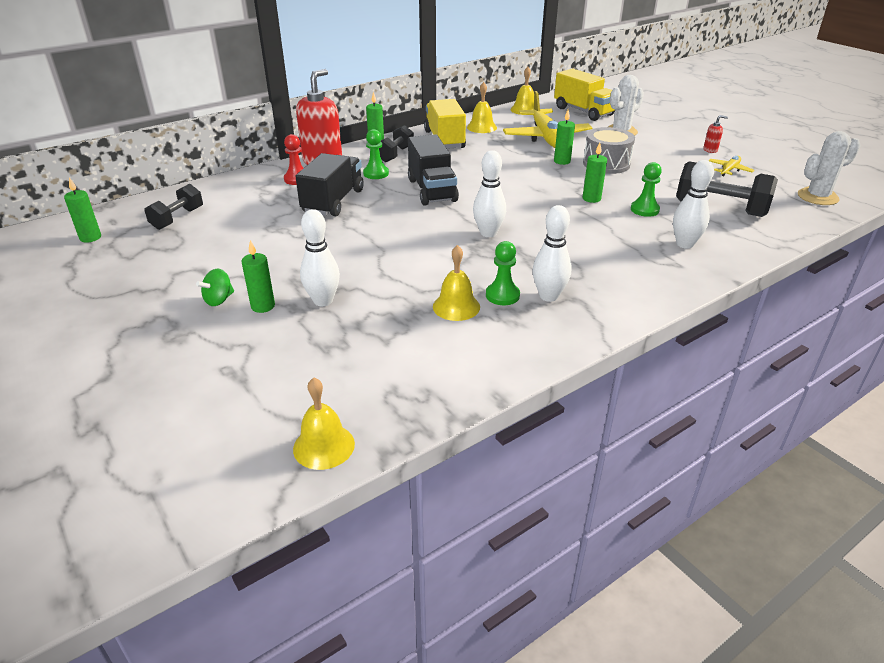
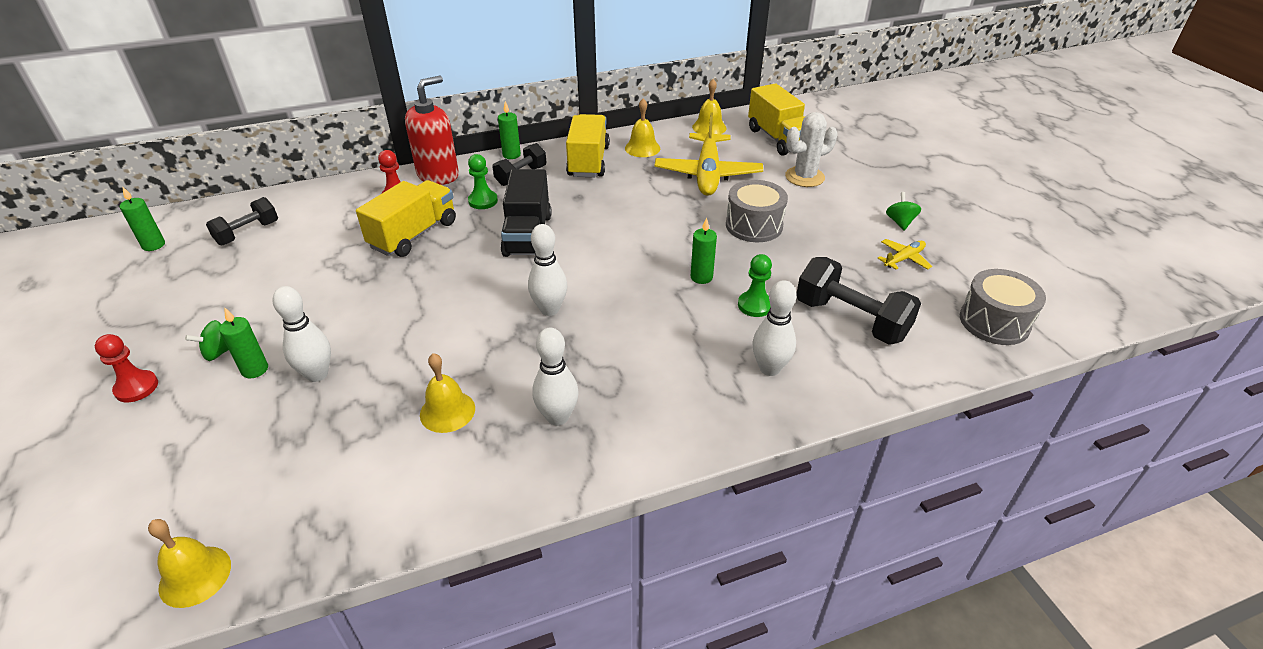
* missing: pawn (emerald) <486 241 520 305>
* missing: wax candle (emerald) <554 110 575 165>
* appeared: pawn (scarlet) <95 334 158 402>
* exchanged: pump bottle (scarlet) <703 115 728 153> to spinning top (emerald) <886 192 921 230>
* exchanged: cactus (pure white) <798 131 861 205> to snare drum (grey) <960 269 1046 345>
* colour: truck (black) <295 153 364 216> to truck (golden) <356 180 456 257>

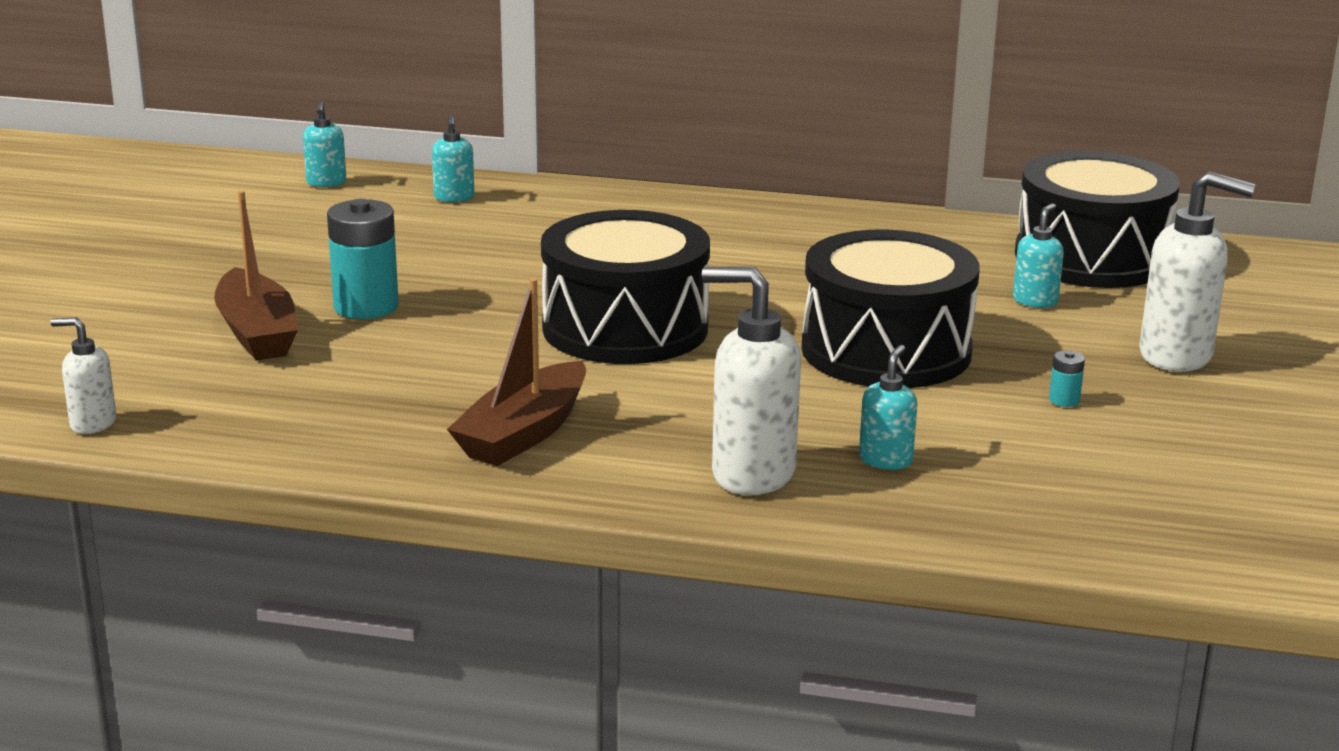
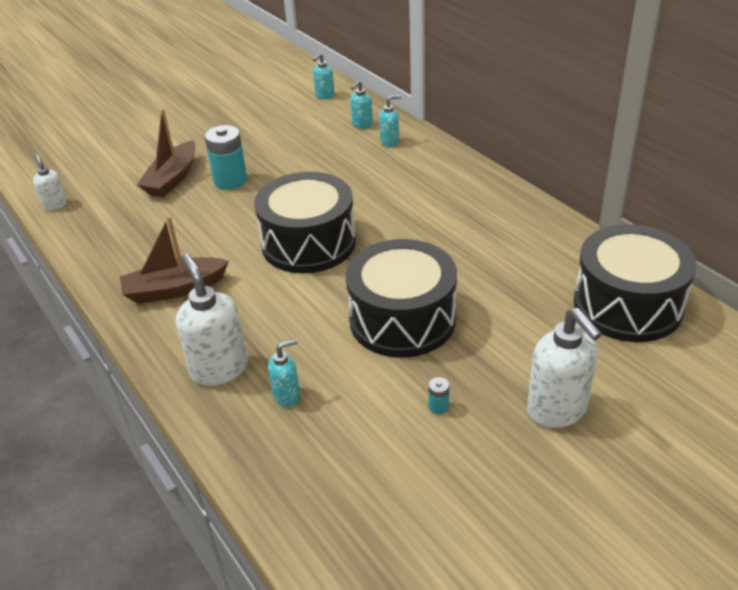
* relocated: pump bottle (teal) <1013 203 1064 308> to <379 95 401 147>

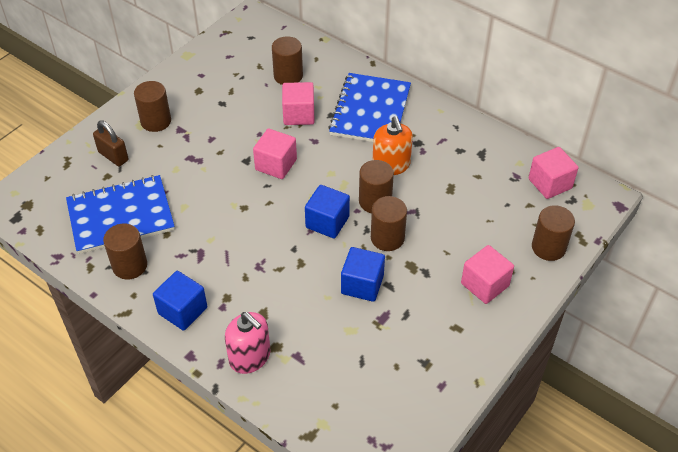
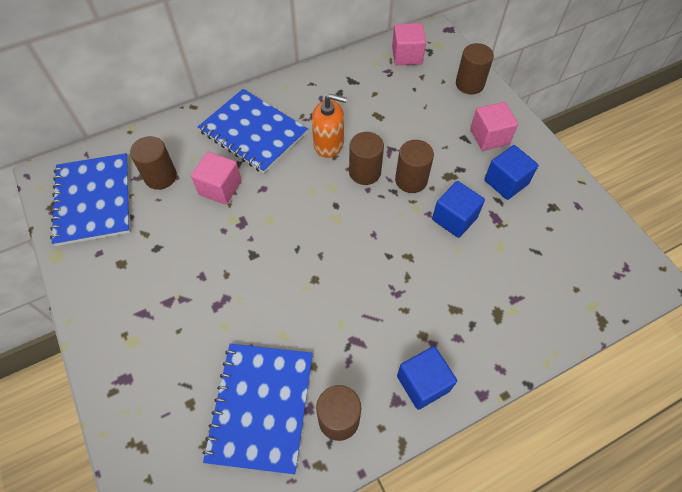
* missing: small lock (dark brown) <93 121 129 166>
* missing: cylinder (dark brown) <134 81 171 132>
* missing: pump bottle (rose-pink) <225 312 271 374>
* missing: cube (rose-pink) <253 128 297 179>
* appeared: exercise book (blue) <50 153 130 246>
* relocated: cube (blue) <305 185 350 238> to <484 145 539 200>

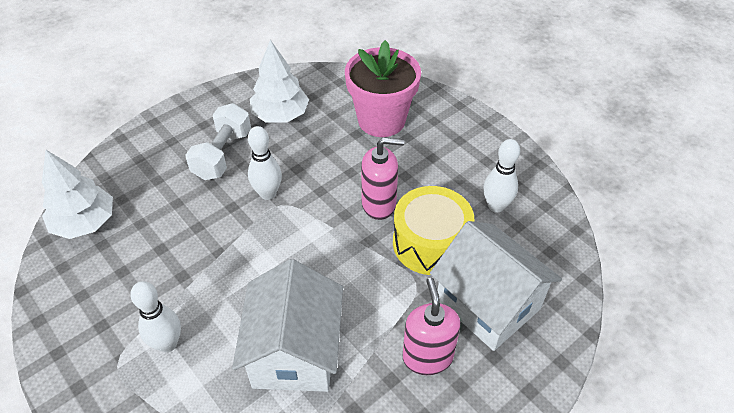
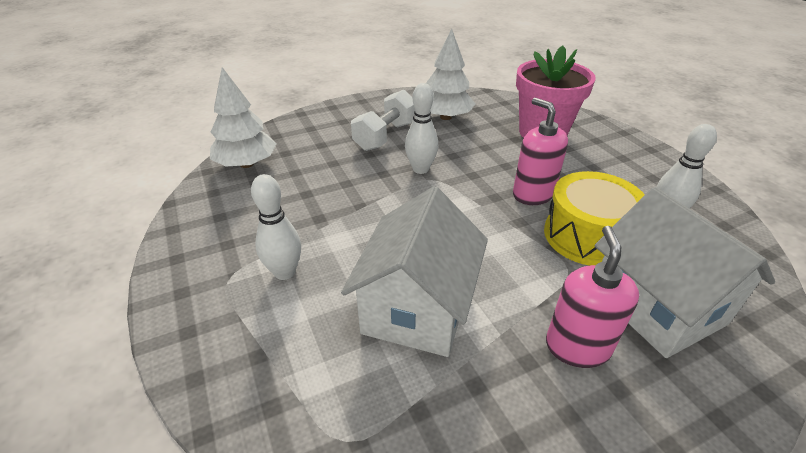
* spun: pump bottle (rose-pink) <361 137 404 220> = <513 98 568 205> 135 degrees counterclockwise

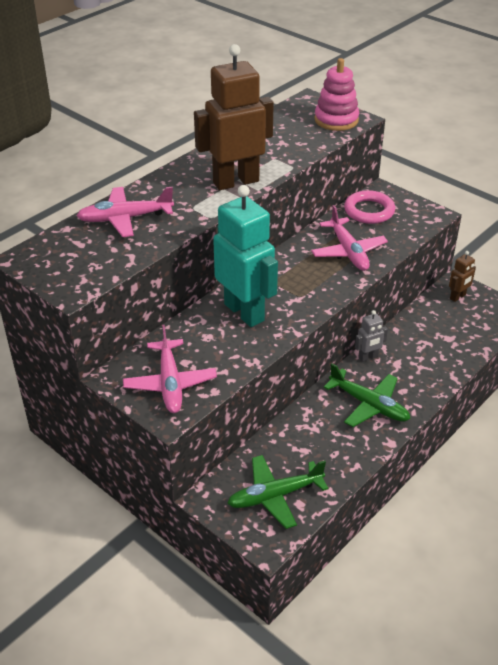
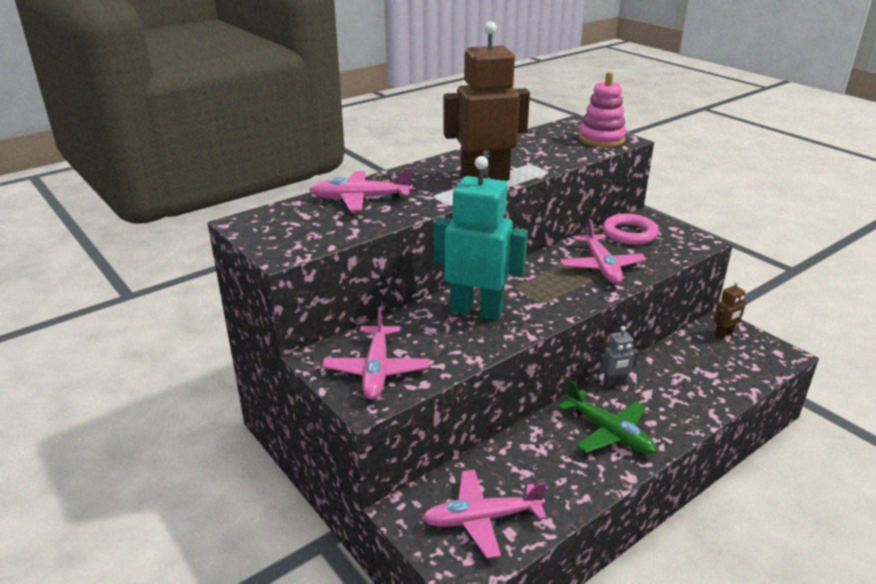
* colour: toy plane (emerald) <227 455 329 529> to toy plane (rose-pink) <422 470 547 559>
* spun: robot (teal) <213 185 278 327> = <434 156 528 320> 45 degrees counterclockwise

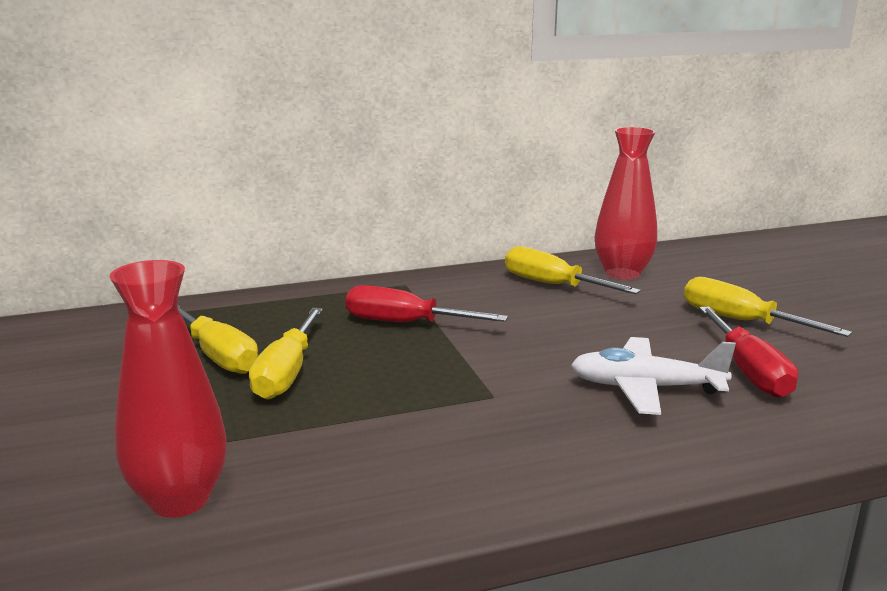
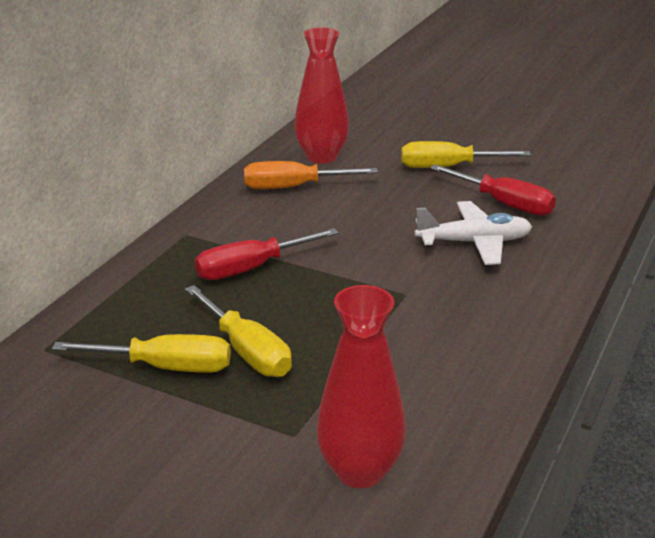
* colour: screwdriver (golden) <505 246 641 294> to screwdriver (orange-coloured) <244 161 378 189>
* spun: toy plane (pure white) <571 337 736 415> = <415 201 532 265> 150 degrees counterclockwise

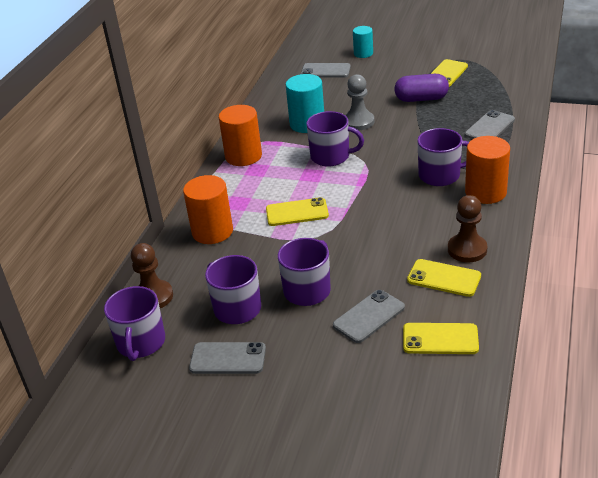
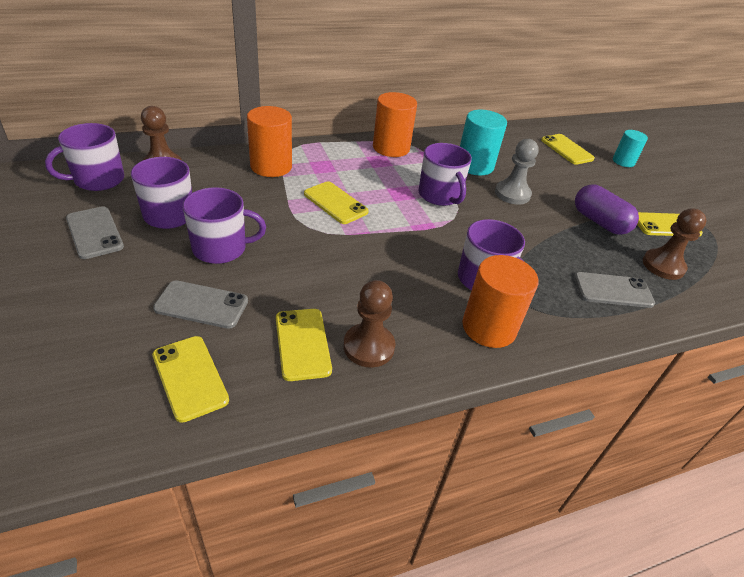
* appeared: pawn (dark brown) <643 208 707 280>
* colour: mobile phone (grey) <301 63 351 78> to mobile phone (golden) <541 134 595 165>

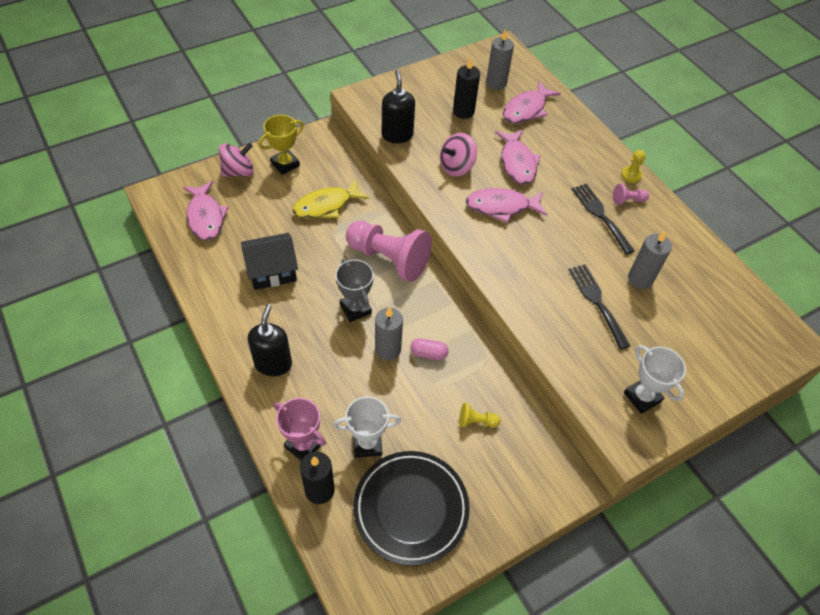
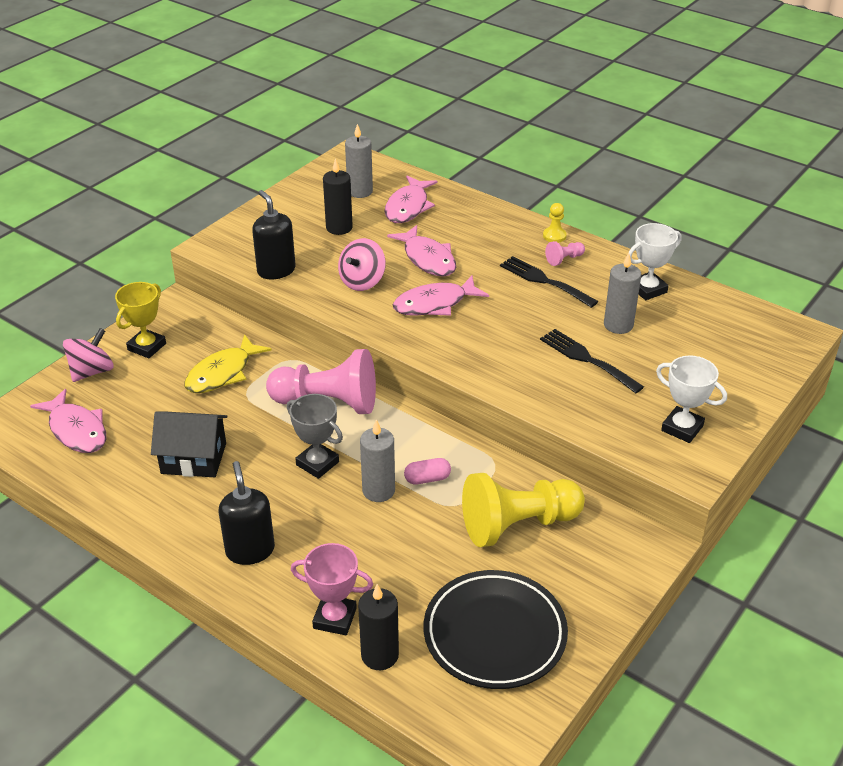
* relocated: award cup (pure white) <333 397 401 458> to <629 223 682 300>
* spun: toy house (black) <241 233 298 290> = <151 411 227 477> 45 degrees clockwise
* size: pawn (golden) <459 403 500 428> = <462 473 585 547> x2.43

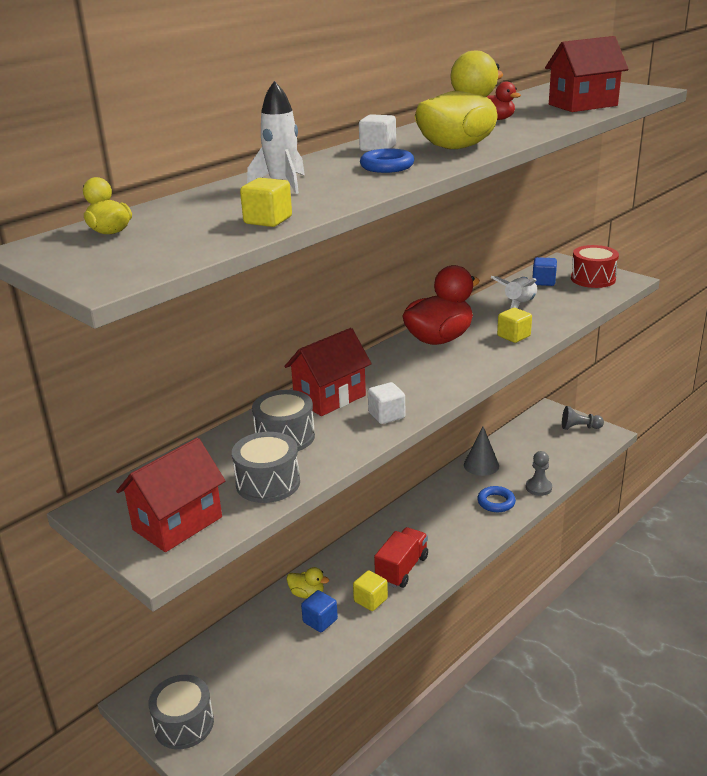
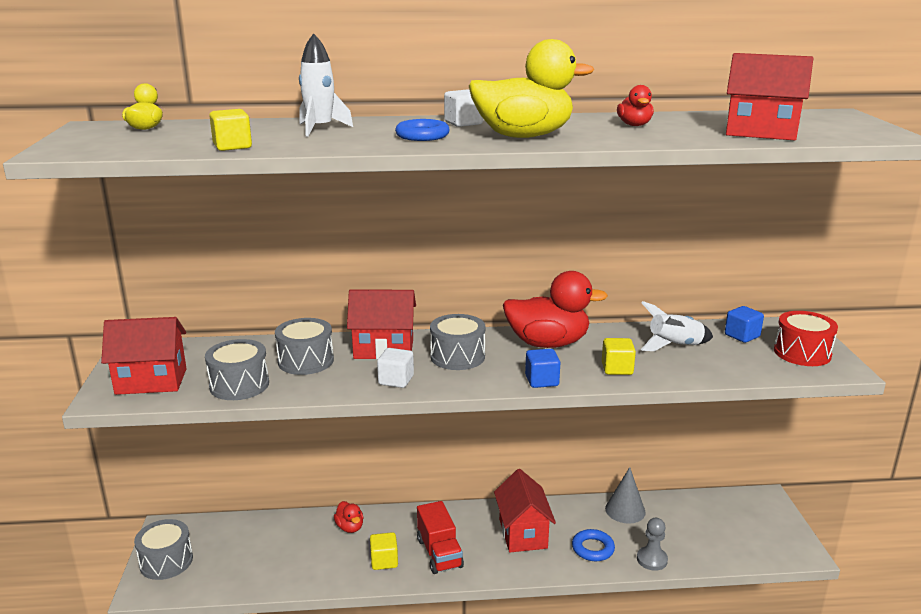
* missing: pawn (grey) <562 406 604 430>
* appeared: snare drum (grey) <430 314 486 370>
* appeared: toy house (scarlet) <494 469 556 552>
* relocated: cube (blue) <301 590 338 632> to <525 349 561 388>
* colour: rubber duck (golden) <287 567 329 599> to rubber duck (scarlet) <334 501 363 533>
* spun: truck (scarlet) <374 527 428 588> = <417 501 464 574> 90 degrees clockwise

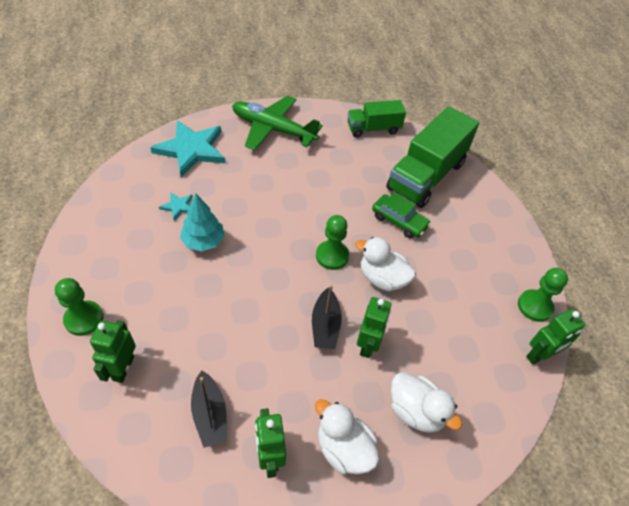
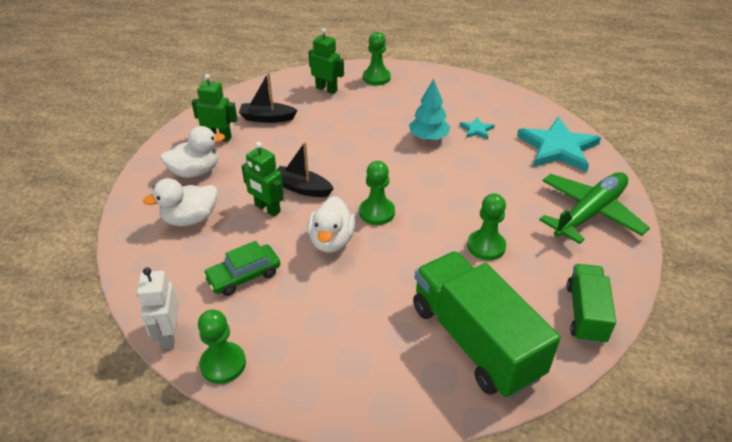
* appeared: pawn (emerald) <467 193 506 260>
* relocated: toy car (emerald) <372 192 431 238> to <203 241 280 296>
* colour: robot (emerald) <526 309 585 364> to robot (pure white) <137 267 179 350>
* spun: rubber duck (pure white) <355 237 416 291> = <307 196 355 253> 135 degrees clockwise

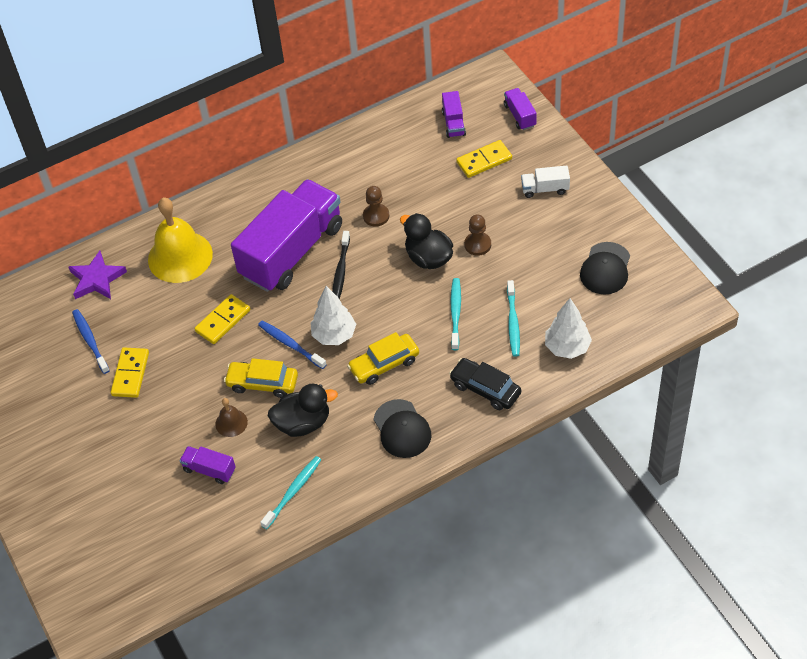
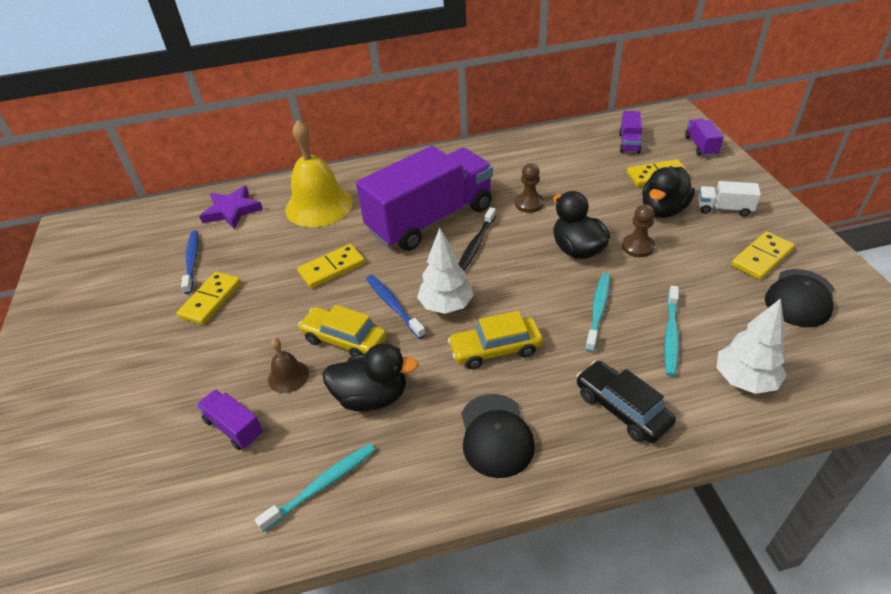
* appeared: rubber duck (black) <642 167 695 218>
* appeared: domino (golden) <731 231 795 280>

